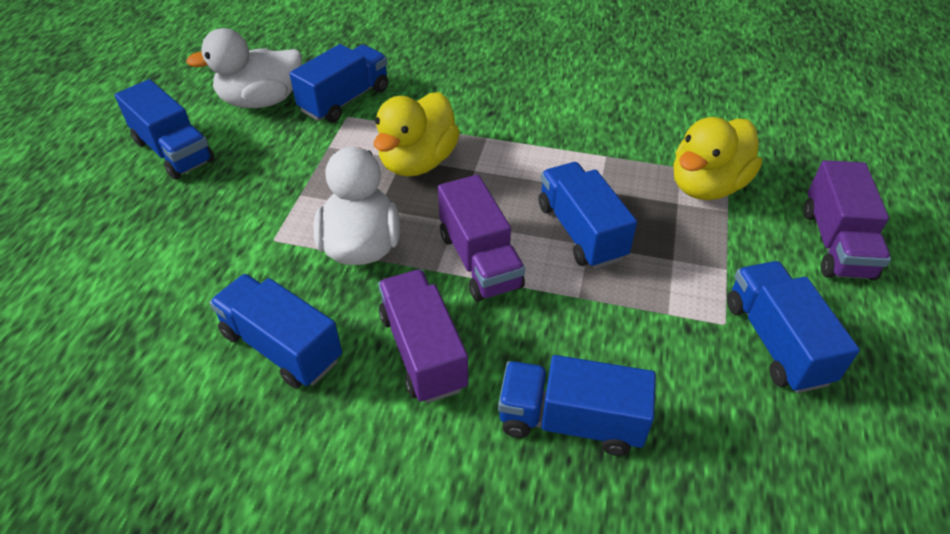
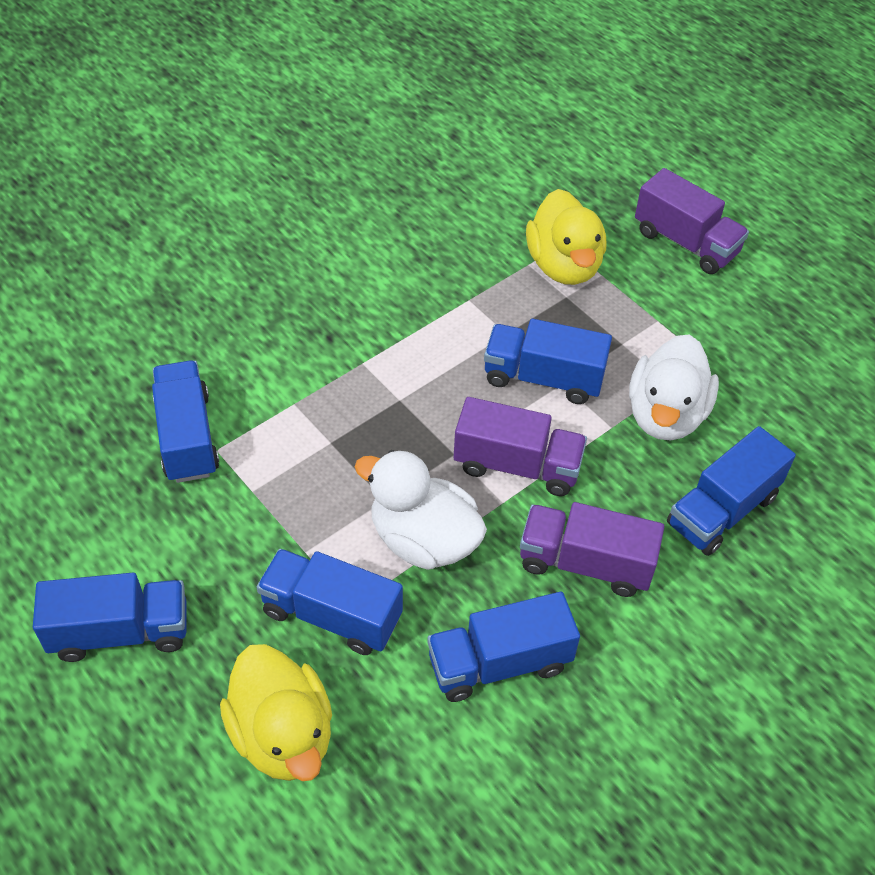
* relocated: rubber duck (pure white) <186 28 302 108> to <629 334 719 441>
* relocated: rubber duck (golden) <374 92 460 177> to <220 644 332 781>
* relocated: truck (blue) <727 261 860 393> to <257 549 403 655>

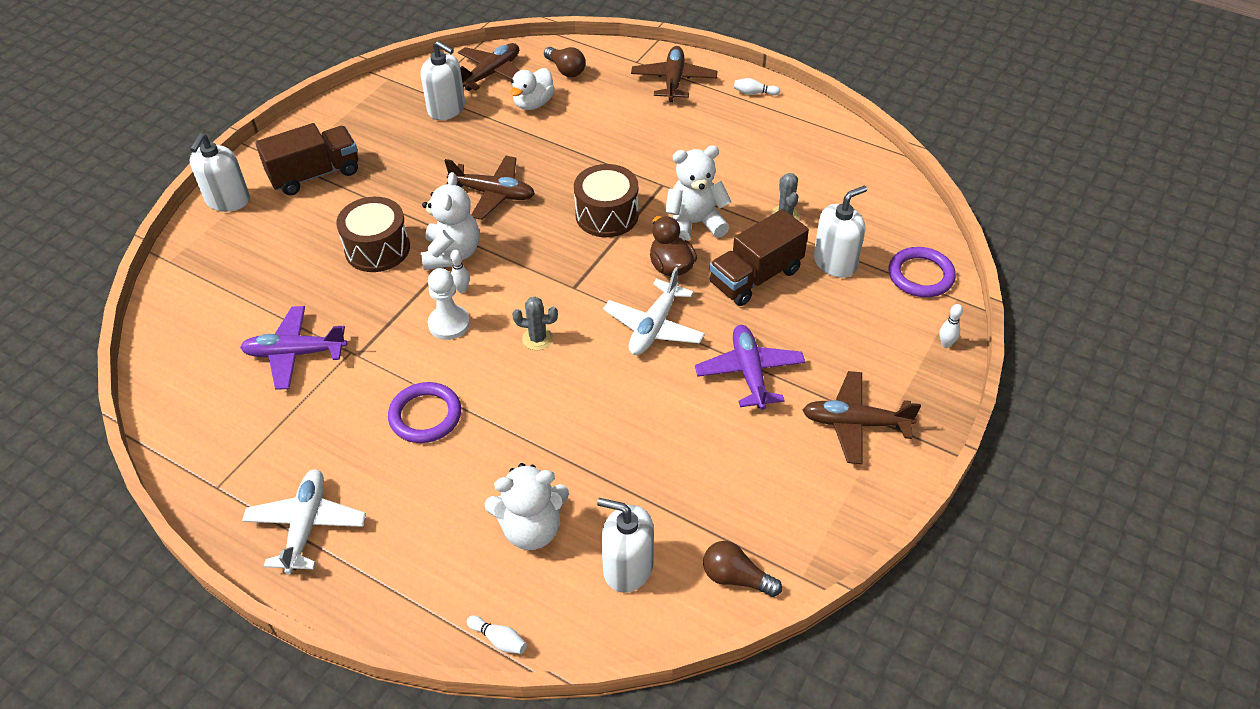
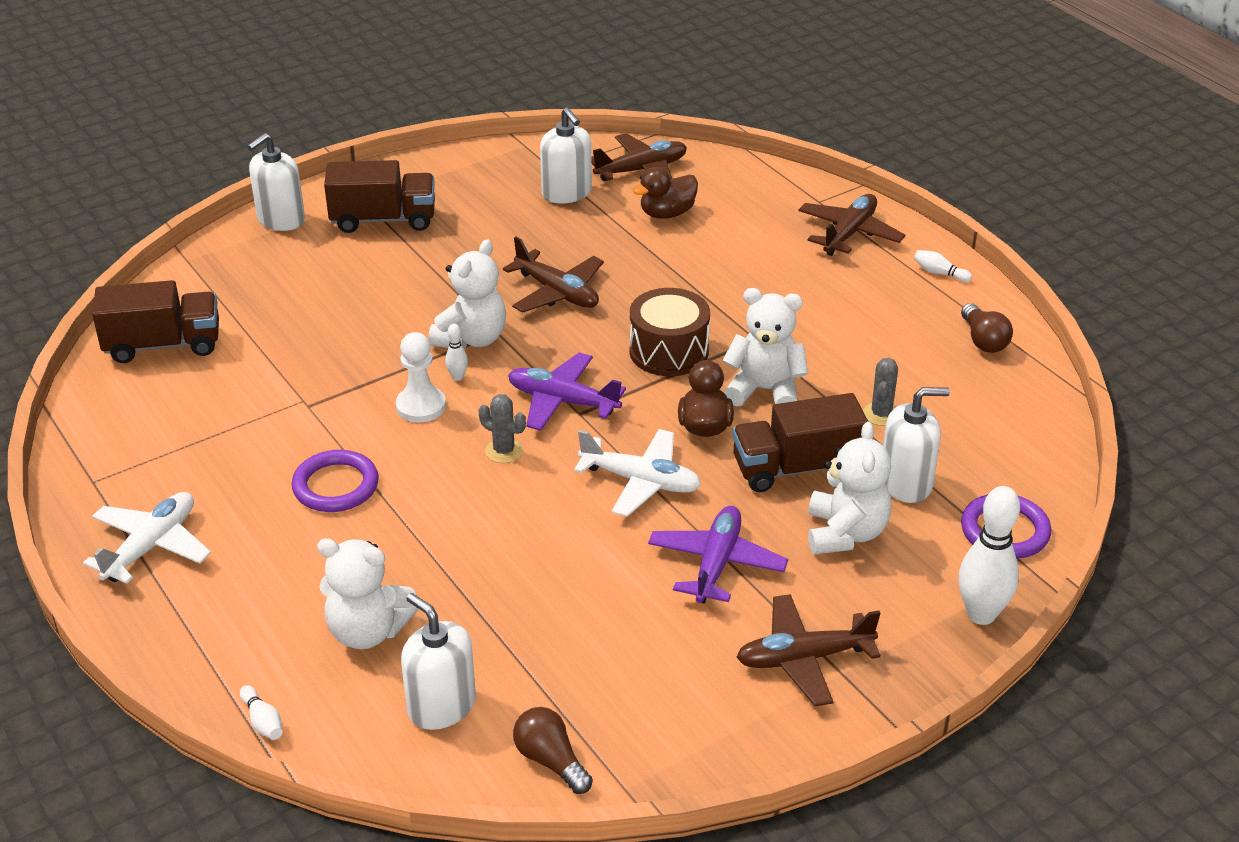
* missing: snare drum (dark brown) <336 197 410 272>
* appeared: truck (dark brown) <92 280 219 363>
* appeared: teddy bear (pure white) <808 422 891 554>
* relocated: toy plane (violet) <240 306 347 390> to <508 353 626 431>
* relocated: lightbulb (dark brown) <544 47 585 77> to <961 303 1013 353>
* colour: rubber duck (pure white) <510 68 555 110> to rubber duck (dark brown) <633 167 698 219>
* spun: toy plane (pure white) <603 267 705 355> = <574 429 701 517> 120 degrees counterclockwise
* spun: toy plane (dark brown) <803 371 921 464> = <736 594 881 706> 45 degrees counterclockwise
* size: bowling pin (pure white) <939 304 963 348> = <958 486 1020 625> x2.19

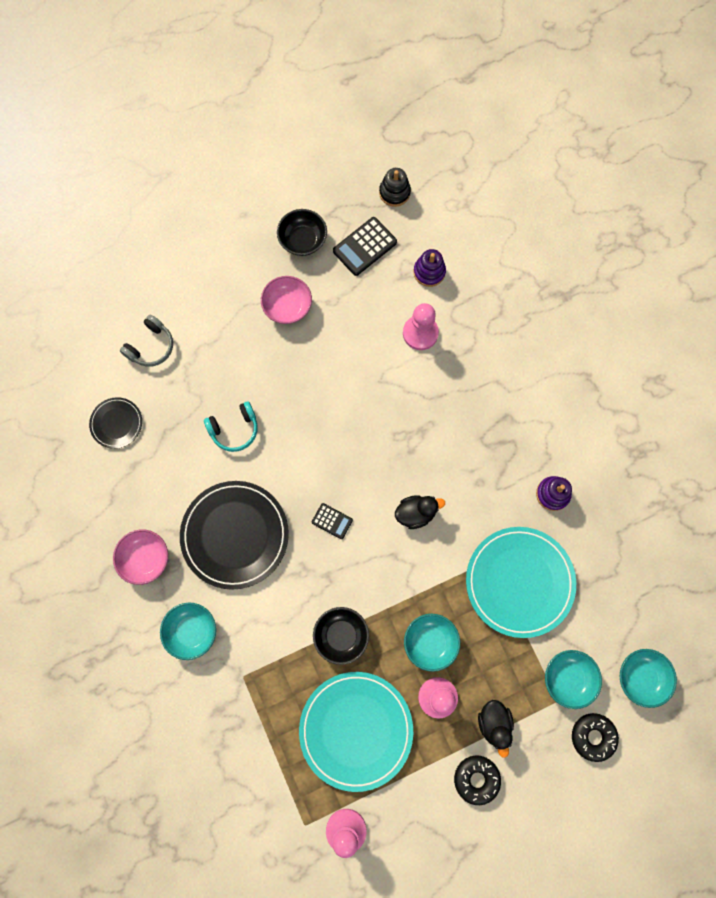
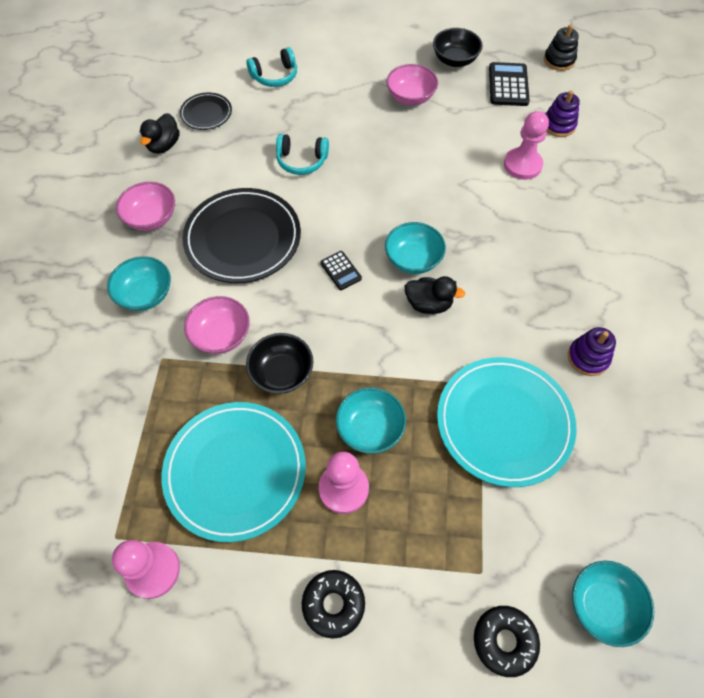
* appeared: bowl (rose-pink) <184 296 250 354>
* relocated: rubber duck (black) <478 700 514 758> to <140 113 180 154>
* relocated: bowl (teal) <545 650 602 709> to <385 222 446 274>
* colour: headset (grey) <120 315 173 367> to headset (teal) <247 47 297 87>
* spun: adding machine (black) <333 217 397 276> = <489 62 530 106> 105 degrees clockwise

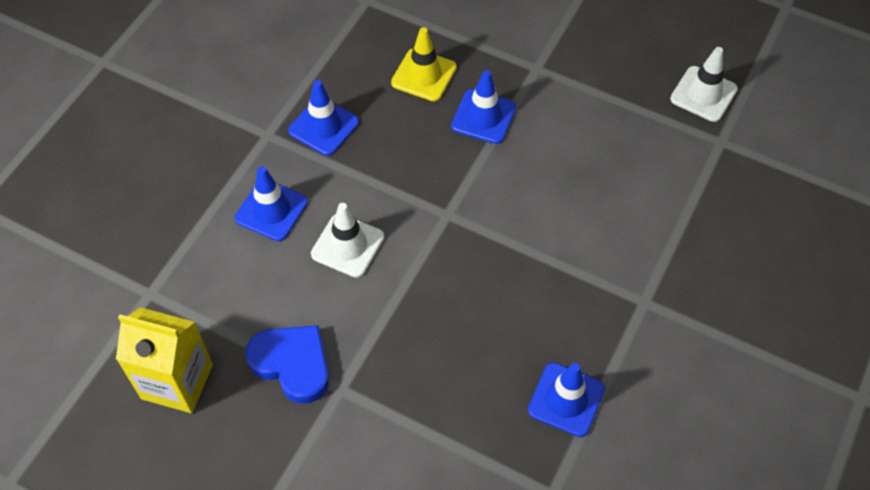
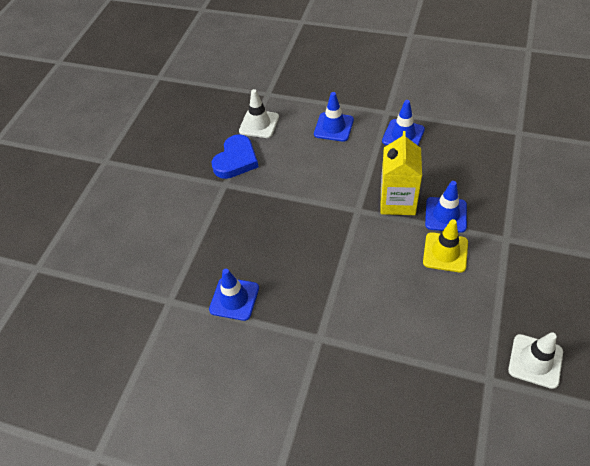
* relocated: milk carton (golden) <116 307 213 413> to <381 131 422 215>
* relocated: traffic cone (pure white) <311 203 384 278> to <239 89 279 138>
* relocated: traffic cone (golden) <391 27 457 101> to <423 219 468 273>

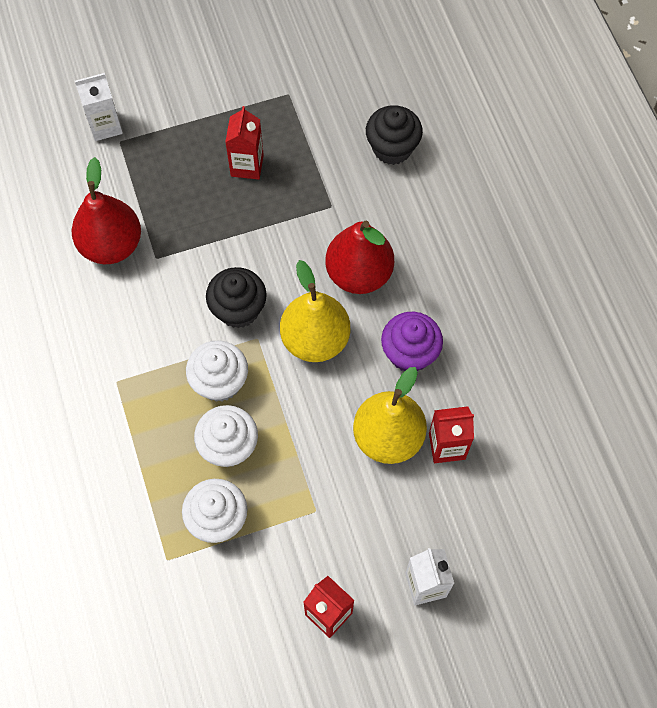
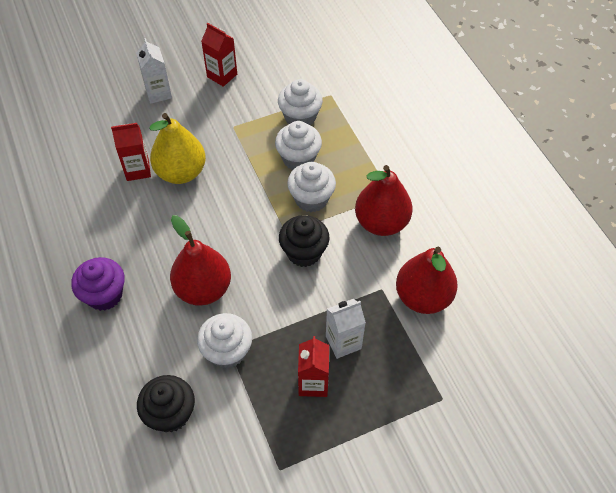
* missing: toy pear (golden) <280 260 350 362>
* appeared: muffin (pure white) <197 313 252 369>
* appeared: toy pear (scarlet) <355 165 412 236>
* relocated: milk carton (pure white) <75 73 123 141> to <326 299 366 359>
* relocated: muffin (violet) <381 312 443 371> to <71 257 125 311>

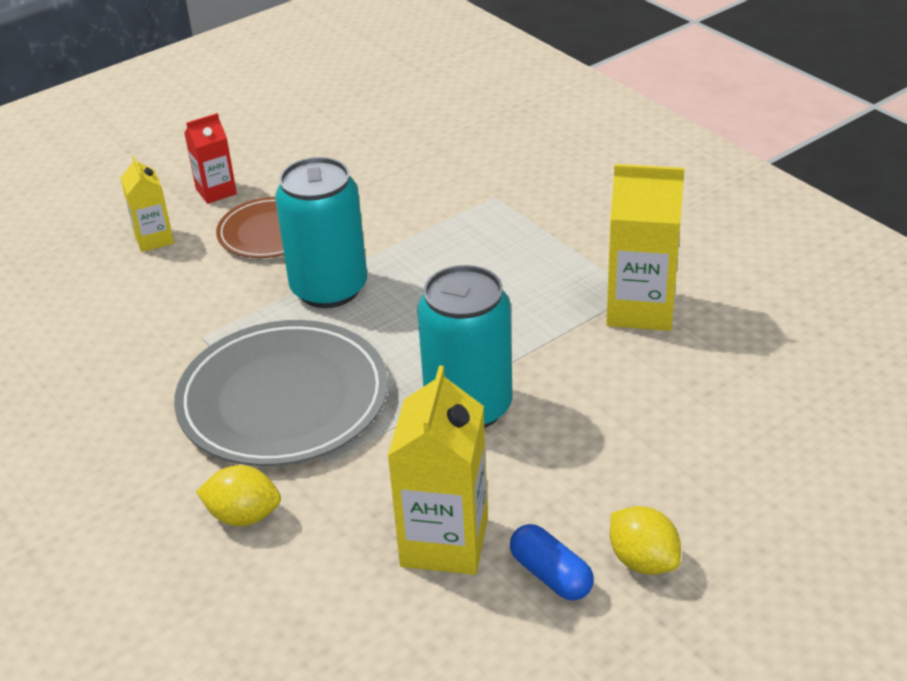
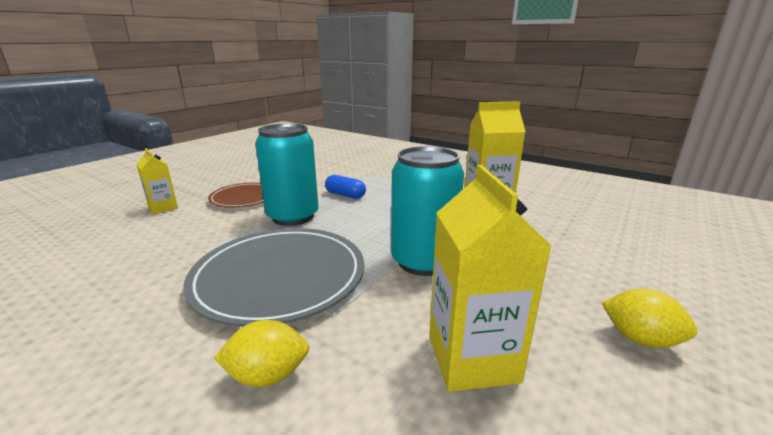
* missing: milk carton (scarlet) <184 113 237 204>
* relocated: capsule (blue) <510 524 594 601> to <325 175 366 199>

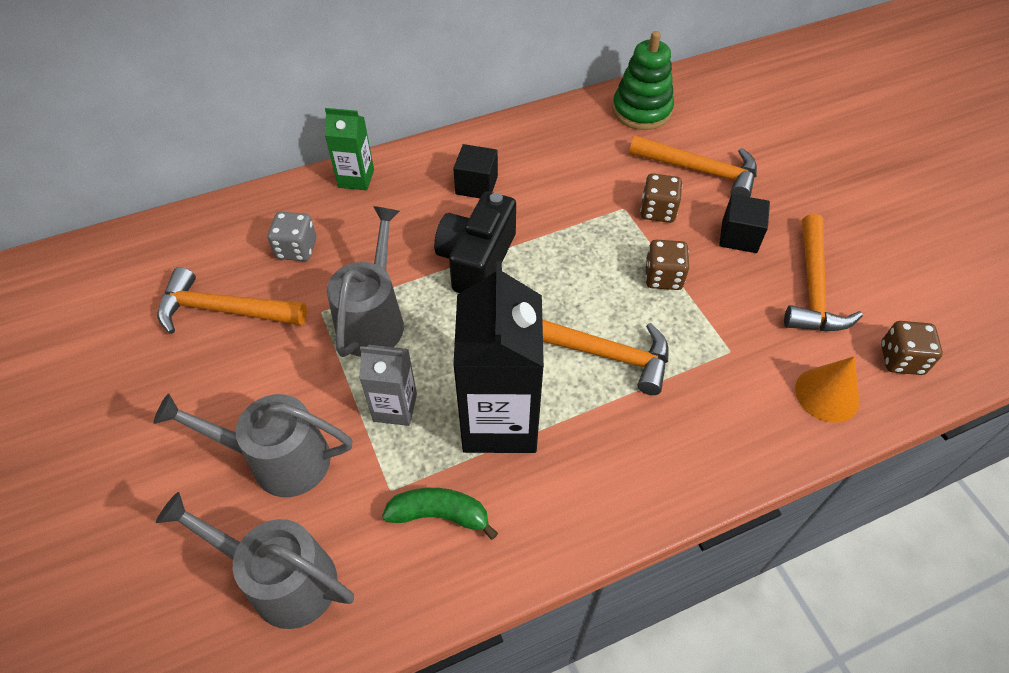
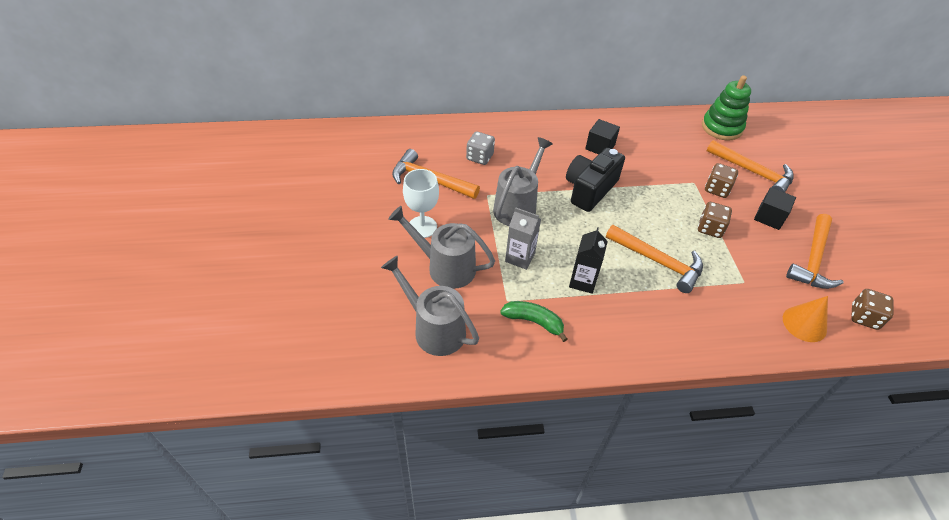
* missing: milk carton (emerald) <325 108 374 190>
* appeared: chalice (pure white) <403 169 439 238>
* size: milk carton (black) <453 261 544 453> = <569 227 608 294> x0.52

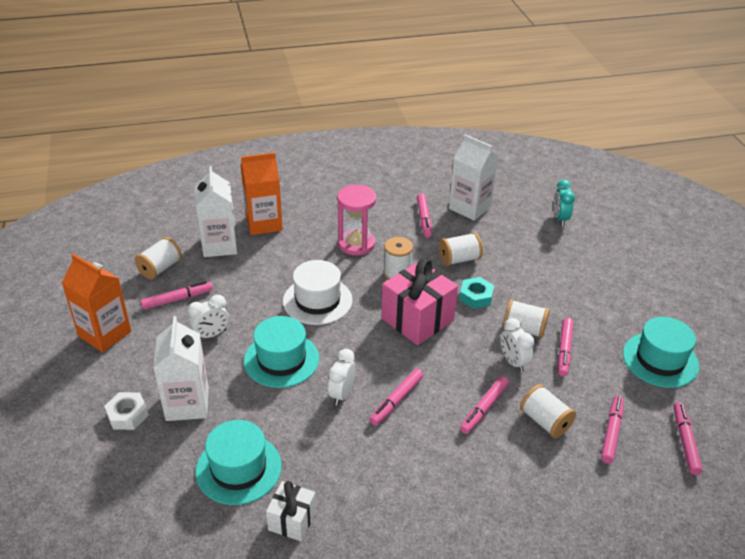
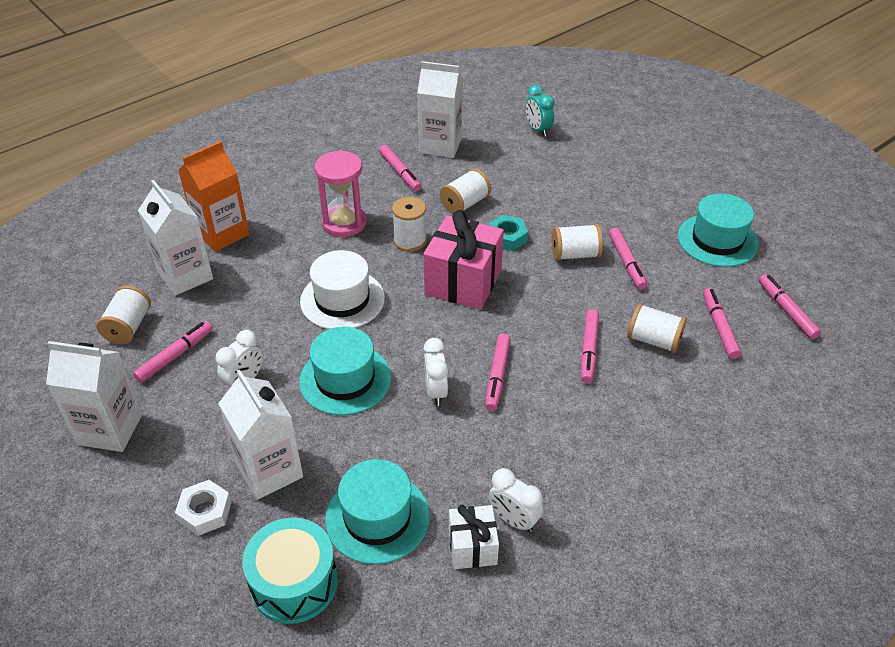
* appeared: snare drum (teal) <242 518 338 624>
* relocated: clock (pure white) <500 318 534 372> to <489 468 543 532>
* colour: milk carton (orange-coloured) <62 254 131 352> to milk carton (pure white) <46 341 143 452>

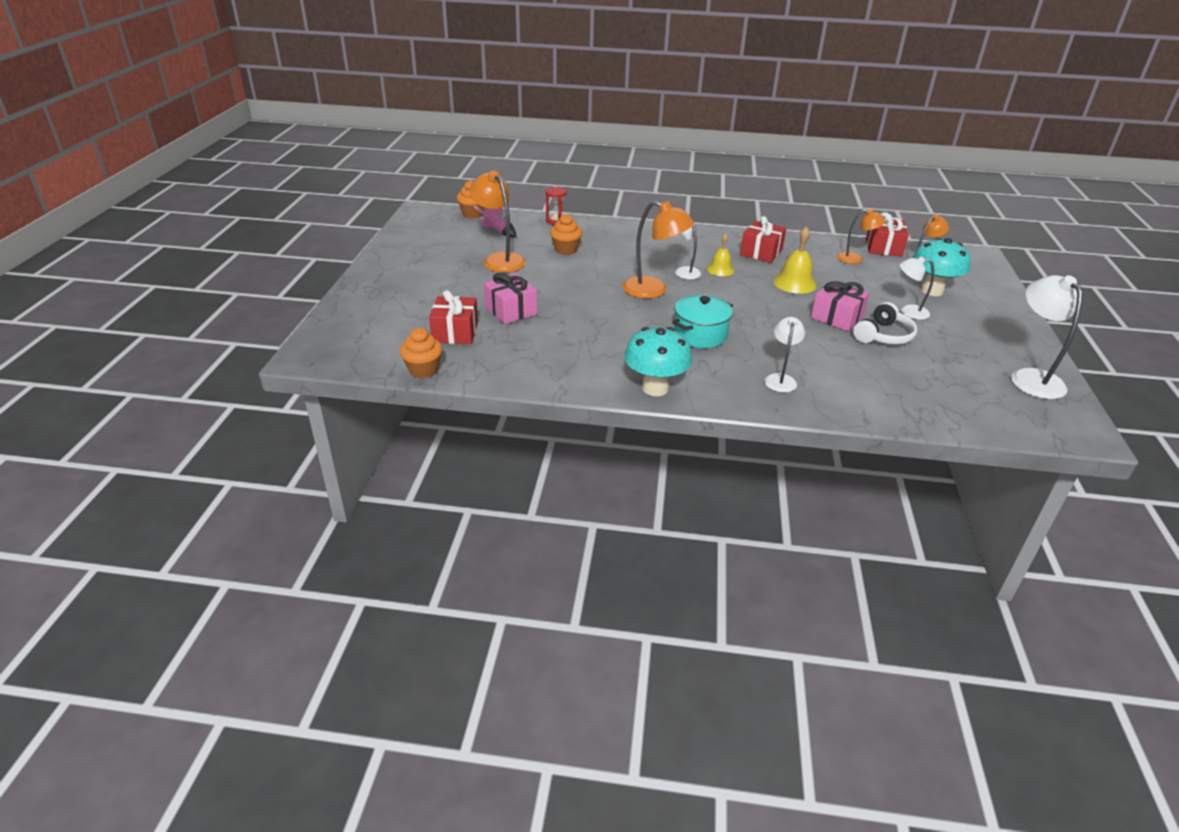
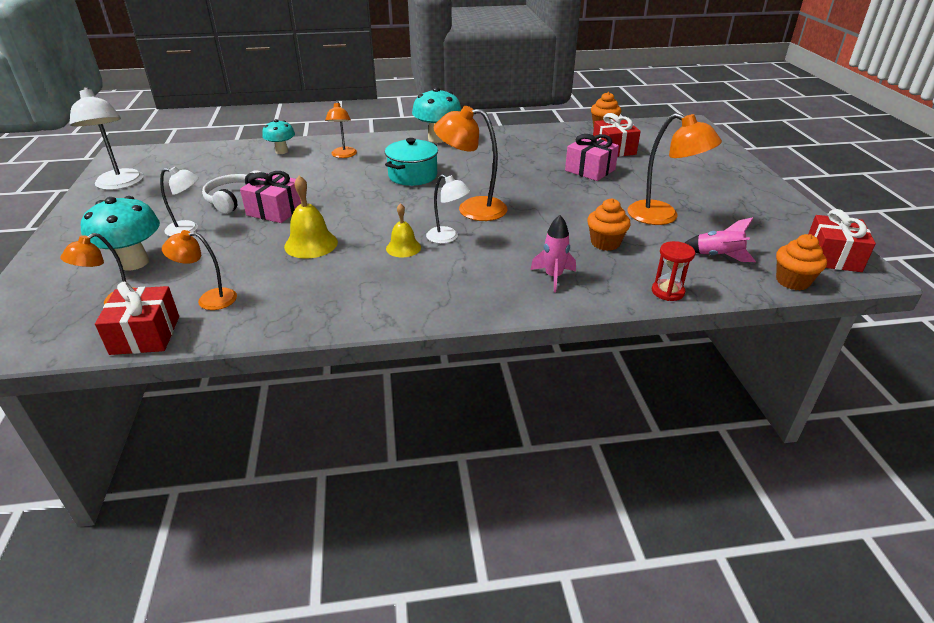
* appeared: mushroom (teal) <262 119 295 154>
* appeared: spaceship (rose-pink) <530 215 576 292>
* relocated: gift (scarlet) <740 216 786 263> to <808 209 876 272>
* colour: reading lamp (pure white) <764 317 805 393> to reading lamp (orange-coloured) <325 101 357 158>

